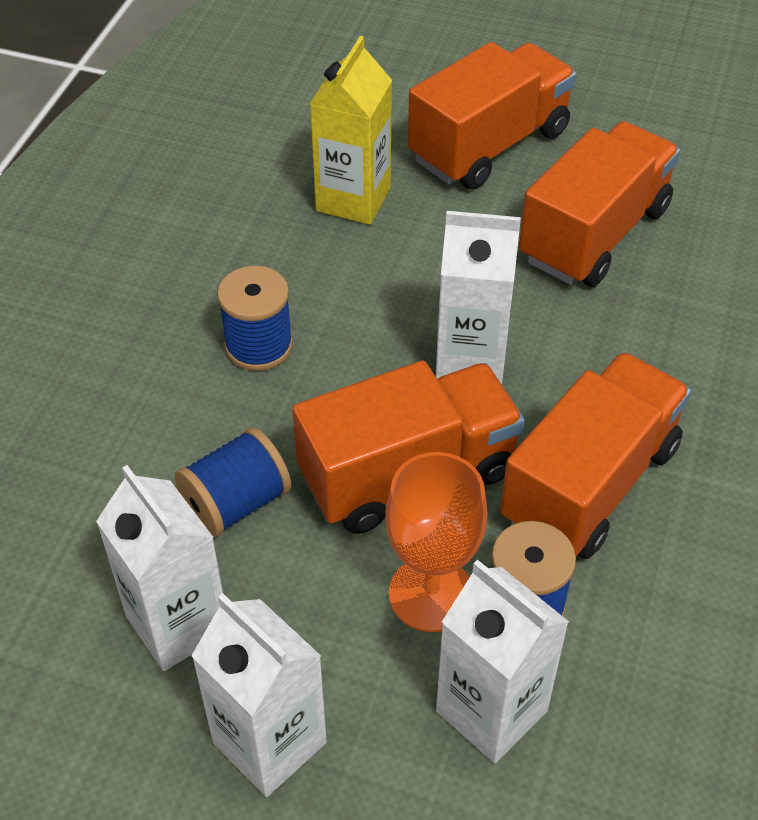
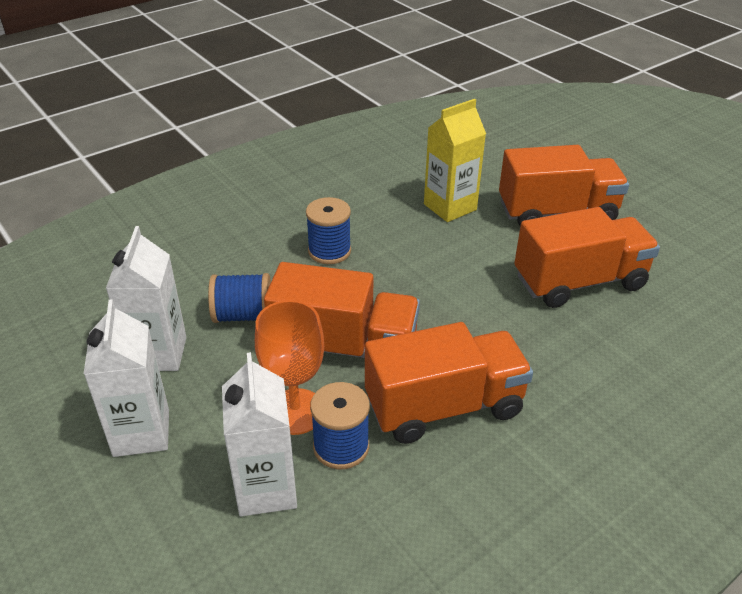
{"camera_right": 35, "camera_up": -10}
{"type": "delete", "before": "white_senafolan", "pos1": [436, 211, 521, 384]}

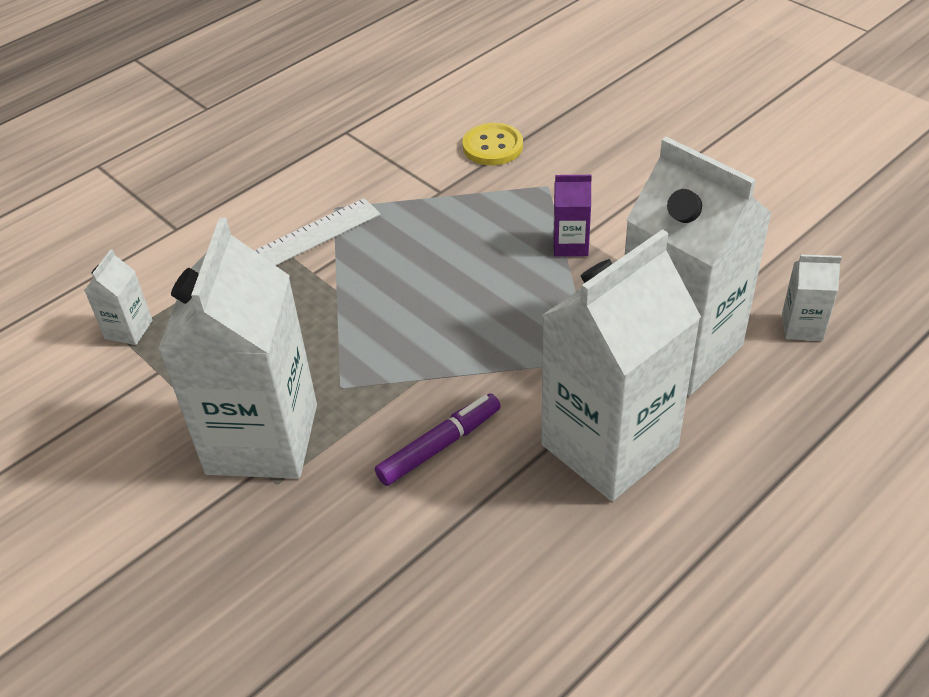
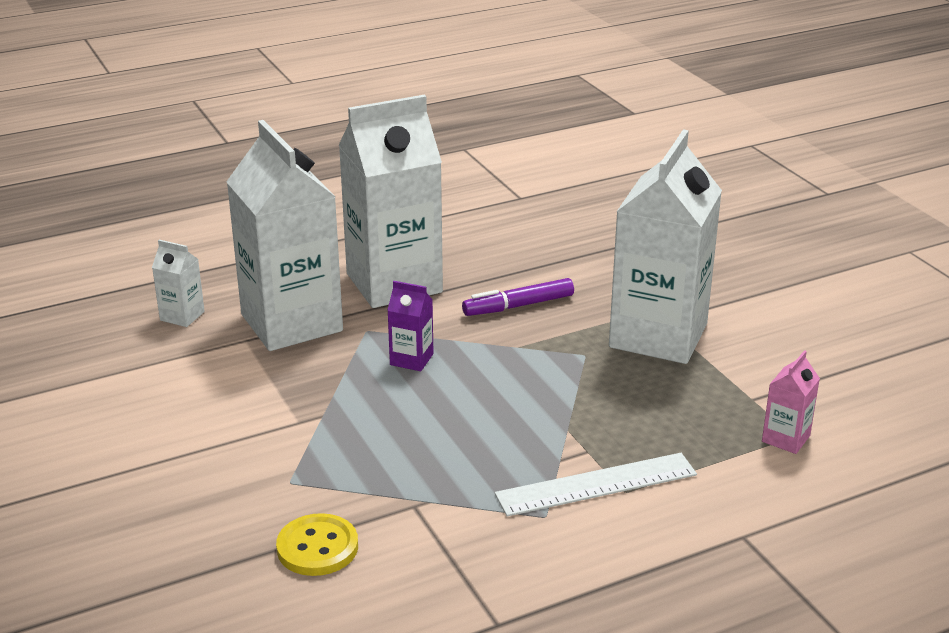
{"camera_right": -165, "camera_up": -15}
{"type": "move", "before": "purple_senafolan", "pos1": [554, 175, 592, 257], "pos2": [387, 281, 434, 371]}
{"type": "recolor", "before": "white_senafolan", "after": "pink_senafolan", "pos1": [84, 249, 153, 345], "pos2": [762, 350, 820, 454]}

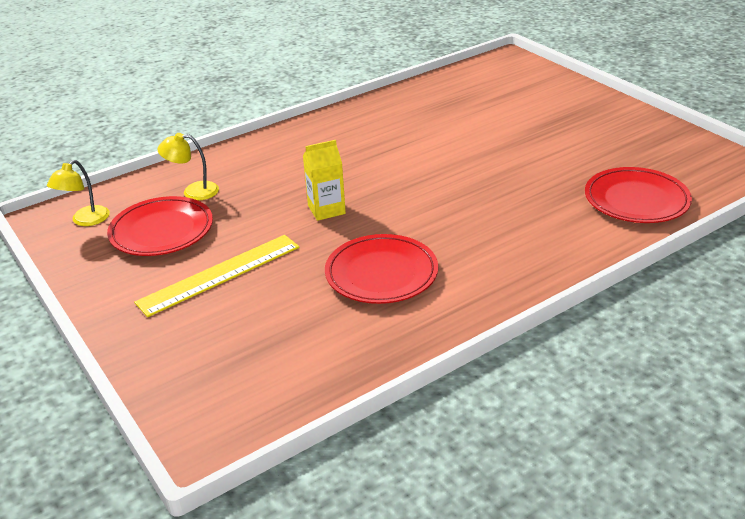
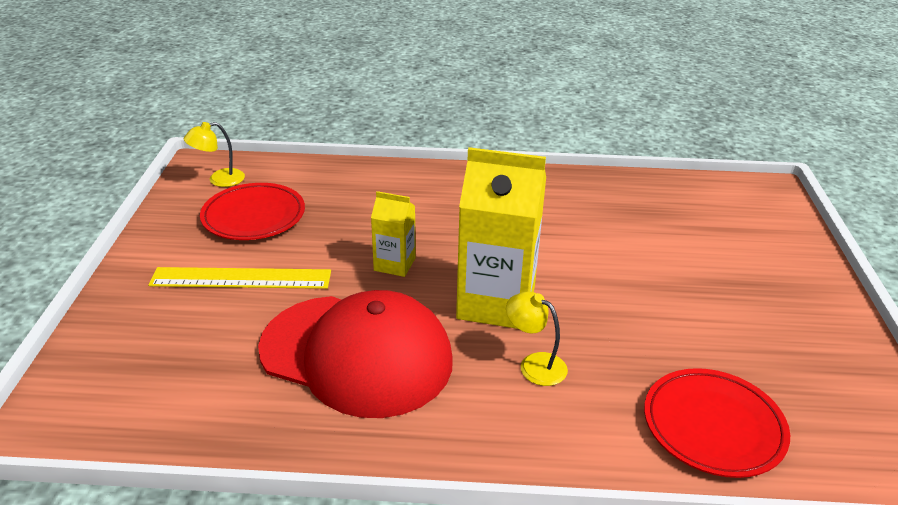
{"camera_right": 35, "camera_up": 0}
{"type": "insert", "after": "yellow_senafolan", "pos2": [456, 147, 546, 329]}
{"type": "move", "before": "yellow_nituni", "pos1": [157, 133, 219, 201], "pos2": [506, 291, 568, 386]}
{"type": "replace", "before": "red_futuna", "after": "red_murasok", "pos1": [325, 234, 438, 304], "pos2": [258, 290, 453, 418]}

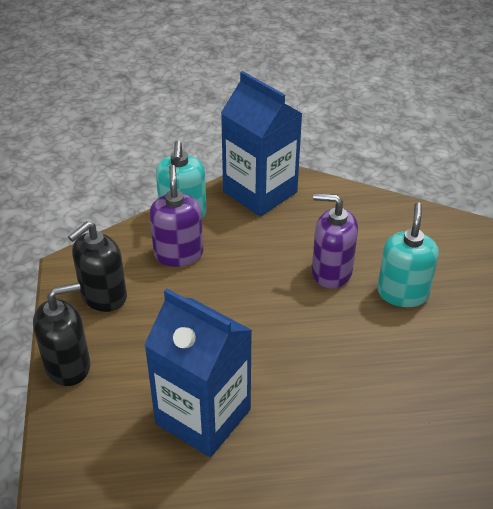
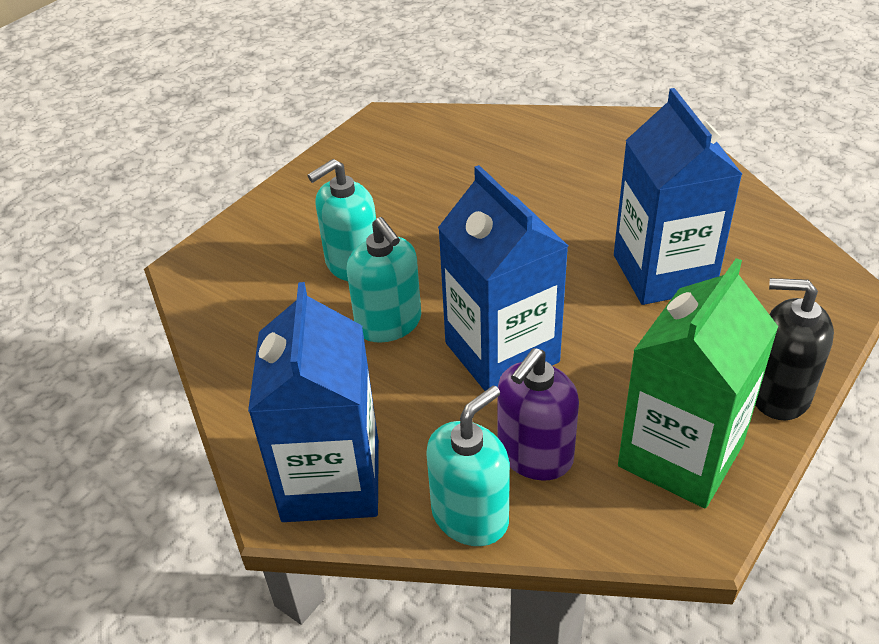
{"camera_right": -135, "camera_up": 0}
{"type": "insert", "after": "blue_senafolan", "pos2": [438, 165, 568, 391]}
{"type": "replace", "before": "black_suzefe", "after": "green_senafolan", "pos1": [68, 221, 127, 312], "pos2": [618, 258, 778, 508]}
{"type": "recolor", "before": "purple_suzefe", "after": "turquoise_suzefe", "pos1": [312, 193, 358, 288], "pos2": [347, 217, 421, 343]}

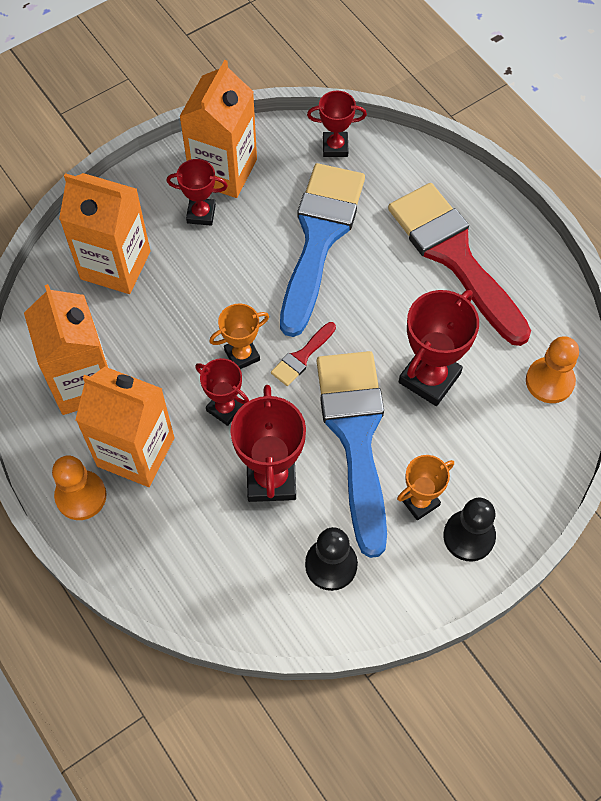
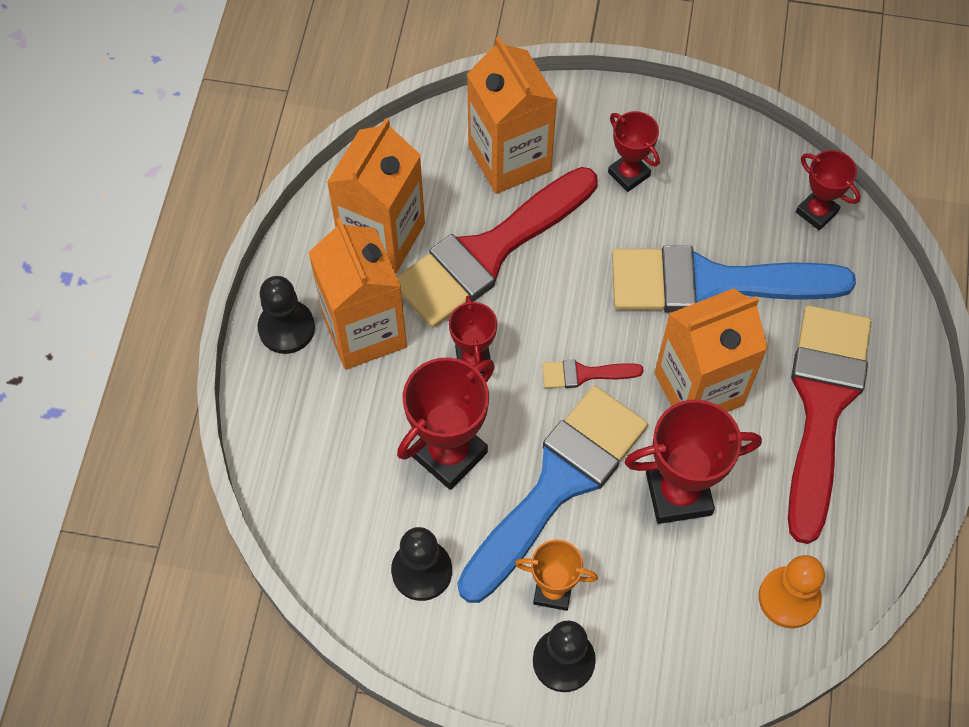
{"camera_right": 45, "camera_up": 0}
{"type": "delete", "before": "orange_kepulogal", "pos1": [209, 303, 269, 369]}
{"type": "insert", "after": "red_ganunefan", "pos2": [397, 167, 598, 328]}
{"type": "move", "before": "orange_senafolan", "pos1": [179, 60, 257, 198], "pos2": [655, 288, 768, 412]}
{"type": "recolor", "before": "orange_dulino", "after": "black_dulino", "pos1": [52, 456, 107, 520], "pos2": [258, 276, 315, 354]}
{"type": "rotate", "before": "blue_ganunefan", "pos1": [280, 163, 365, 337], "pos2": [612, 246, 856, 312], "turn": -150}

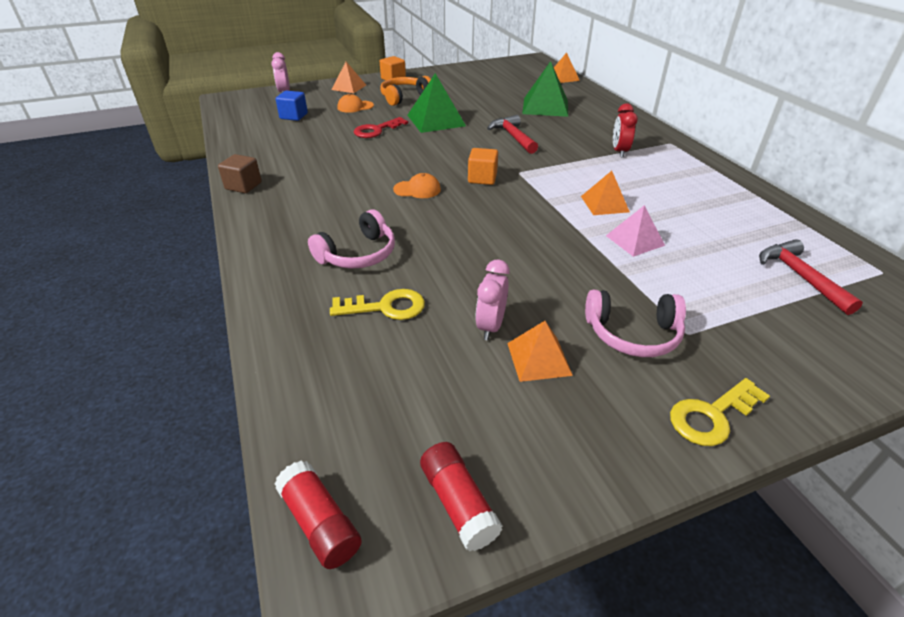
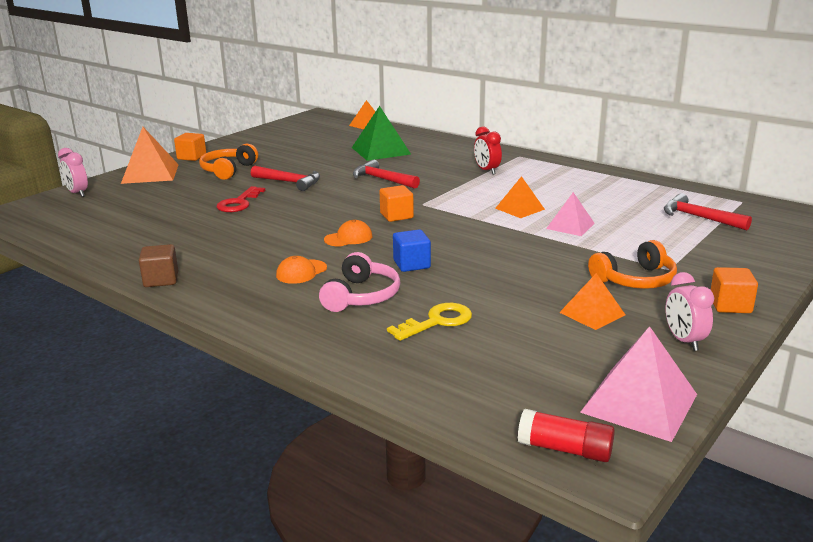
{"camera_right": -30, "camera_up": -15}
{"type": "move", "before": "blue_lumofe", "pos1": [275, 91, 308, 121], "pos2": [393, 229, 431, 272]}
{"type": "move", "before": "orange_murasok", "pos1": [338, 94, 374, 113], "pos2": [276, 256, 327, 284]}
{"type": "move", "before": "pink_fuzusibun", "pos1": [475, 260, 510, 340], "pos2": [666, 272, 714, 351]}
{"type": "replace", "before": "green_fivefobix", "after": "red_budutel", "pos1": [407, 73, 466, 133], "pos2": [251, 166, 320, 191]}
{"type": "replace", "before": "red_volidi", "after": "pink_fivefobix", "pos1": [420, 442, 503, 551], "pos2": [580, 326, 697, 442]}
{"type": "replace", "before": "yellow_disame", "after": "orange_lumofe", "pos1": [670, 378, 770, 446], "pos2": [711, 267, 758, 313]}
{"type": "recolor", "before": "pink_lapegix", "after": "orange_lapegix", "pos1": [585, 290, 686, 357], "pos2": [588, 240, 677, 289]}
{"type": "resize", "before": "orange_fivefobix", "pos1": [332, 62, 366, 93], "pos2": [121, 127, 179, 184], "scale": 1.62}

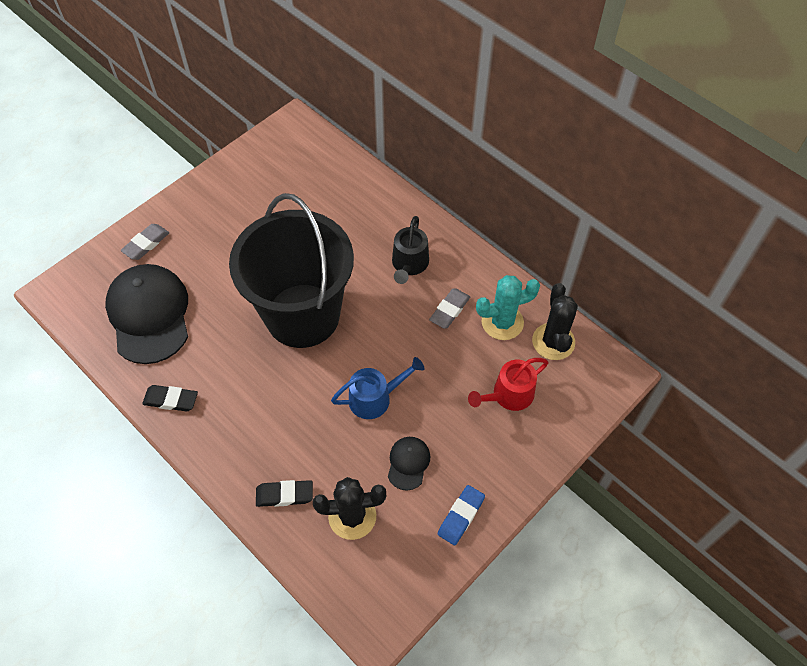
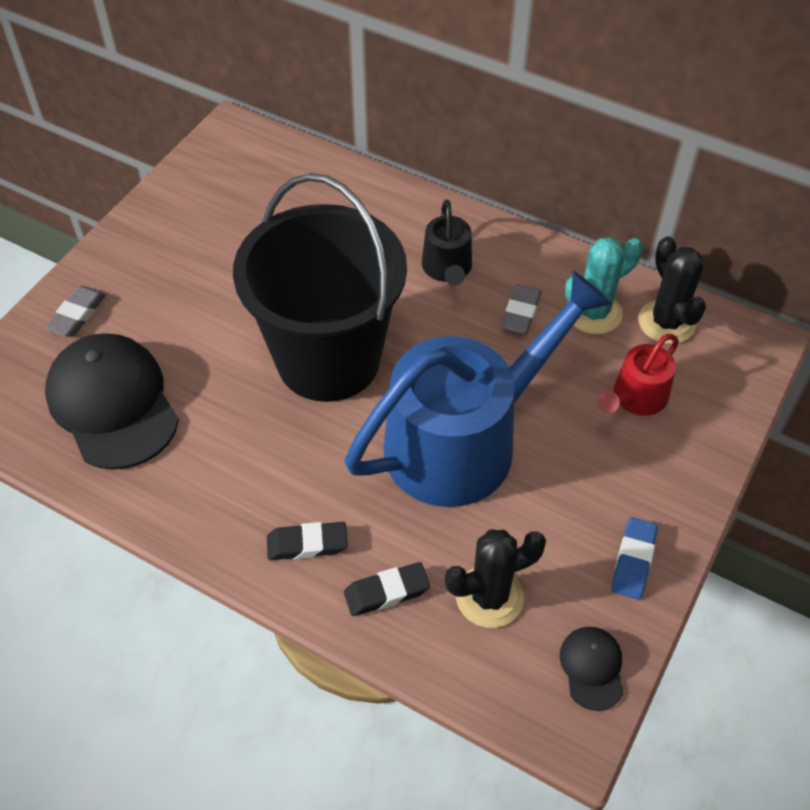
{"camera_right": -15, "camera_up": -5}
{"type": "move", "before": "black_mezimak", "pos1": [142, 385, 198, 411], "pos2": [267, 522, 348, 560]}
{"type": "move", "before": "black_murasok", "pos1": [388, 437, 430, 491], "pos2": [560, 627, 624, 711]}
{"type": "resize", "before": "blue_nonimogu", "pos1": [331, 357, 424, 419], "pos2": [345, 271, 612, 507], "scale": 2.25}

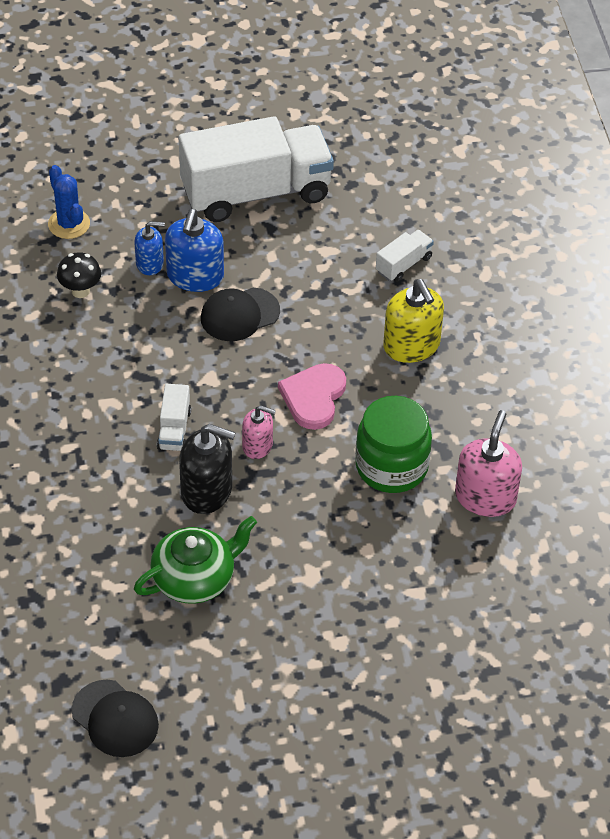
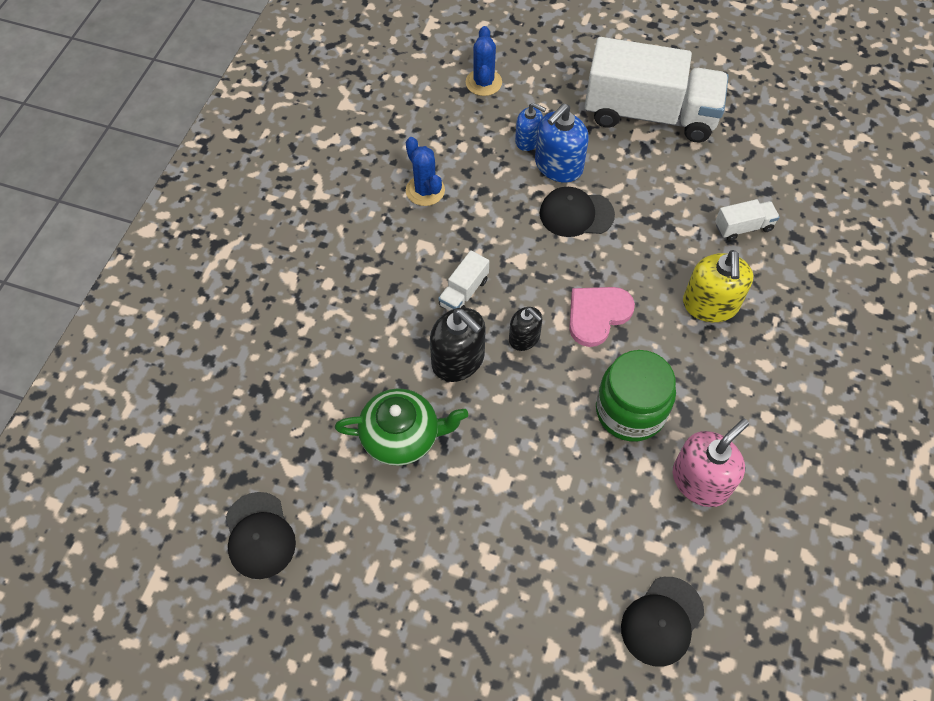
{"camera_right": 30, "camera_up": 10}
{"type": "delete", "before": "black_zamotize", "pos1": [57, 252, 101, 298]}
{"type": "insert", "after": "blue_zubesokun", "pos2": [406, 137, 445, 206]}
{"type": "insert", "after": "black_murasok", "pos2": [621, 577, 704, 667]}
{"type": "recolor", "before": "pink_suzefe", "after": "black_suzefe", "pos1": [242, 405, 276, 459], "pos2": [509, 307, 542, 351]}

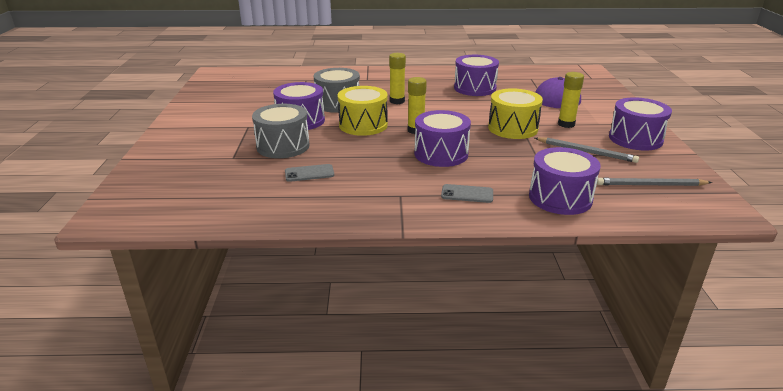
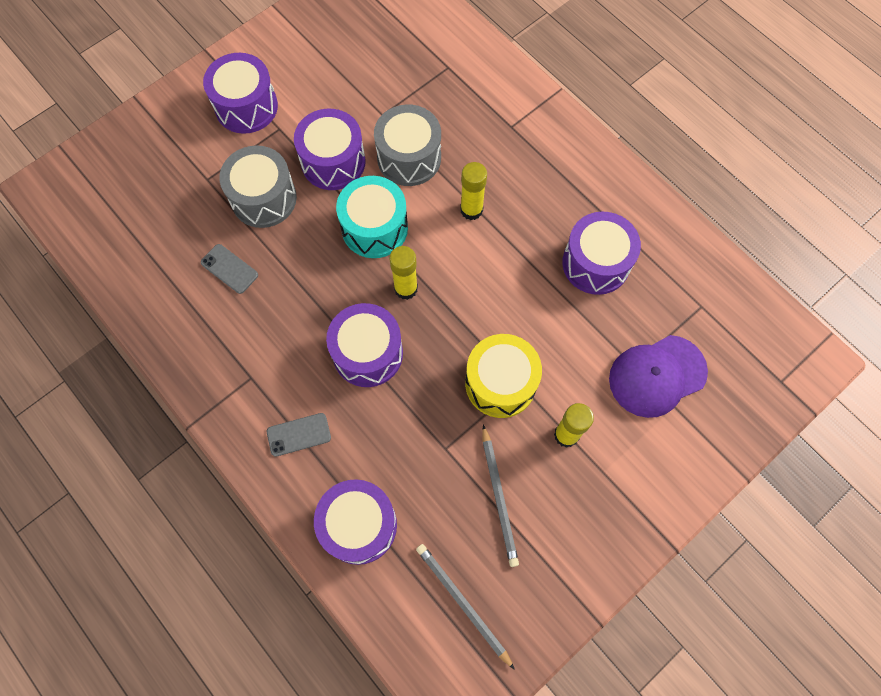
{"camera_right": 50, "camera_up": 40}
{"type": "move", "before": "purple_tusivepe", "pos1": [609, 97, 672, 151], "pos2": [203, 53, 278, 134]}
{"type": "recolor", "before": "yellow_tusivepe", "after": "turquoise_tusivepe", "pos1": [338, 86, 388, 136], "pos2": [336, 176, 408, 258]}
{"type": "rotate", "before": "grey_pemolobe", "pos1": [441, 184, 493, 203], "pos2": [267, 413, 331, 457], "turn": -75}

